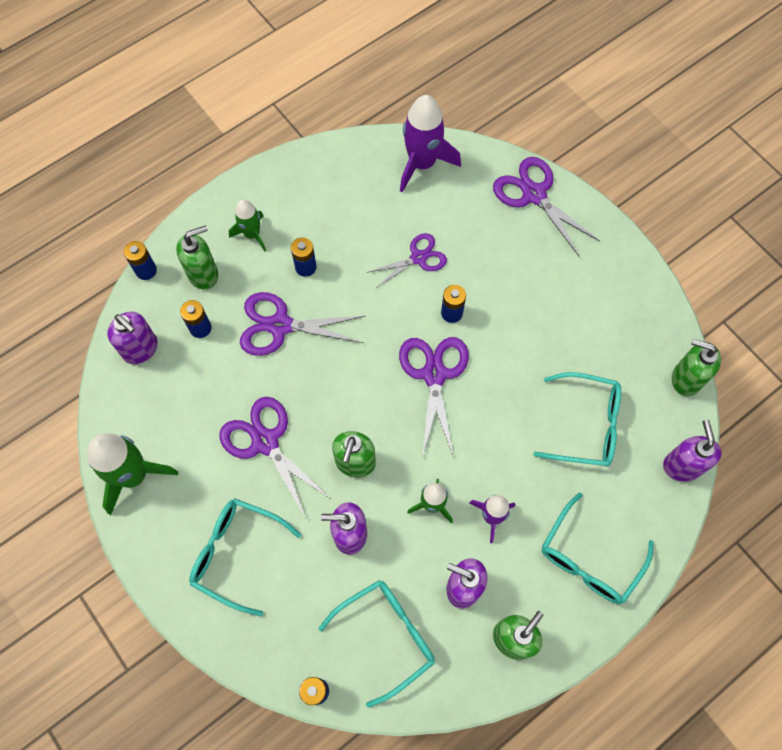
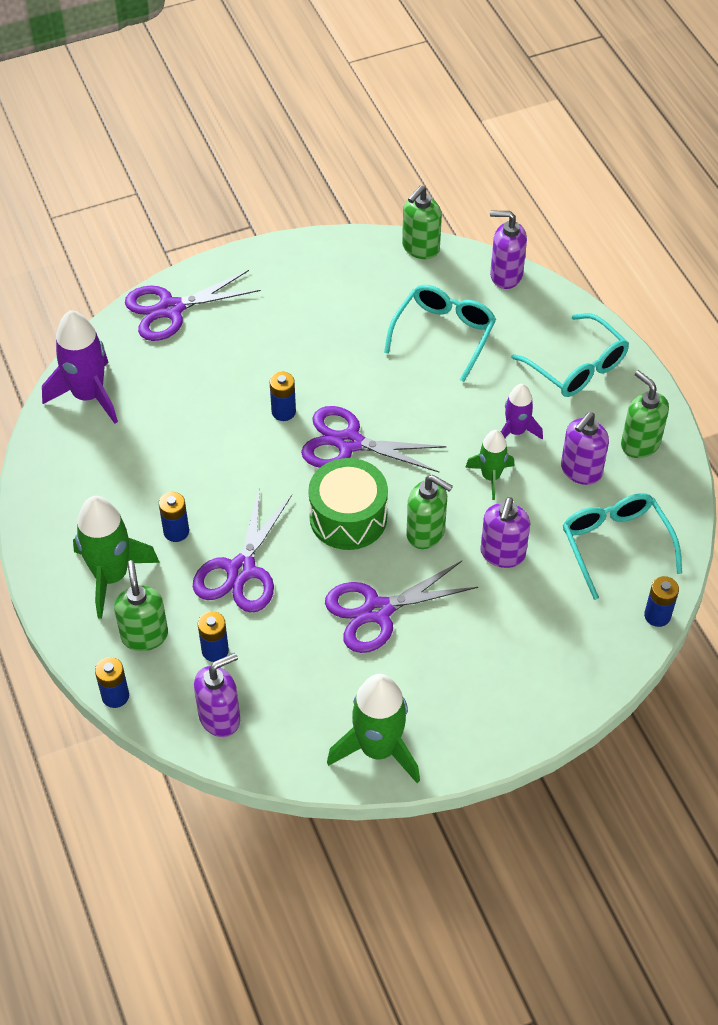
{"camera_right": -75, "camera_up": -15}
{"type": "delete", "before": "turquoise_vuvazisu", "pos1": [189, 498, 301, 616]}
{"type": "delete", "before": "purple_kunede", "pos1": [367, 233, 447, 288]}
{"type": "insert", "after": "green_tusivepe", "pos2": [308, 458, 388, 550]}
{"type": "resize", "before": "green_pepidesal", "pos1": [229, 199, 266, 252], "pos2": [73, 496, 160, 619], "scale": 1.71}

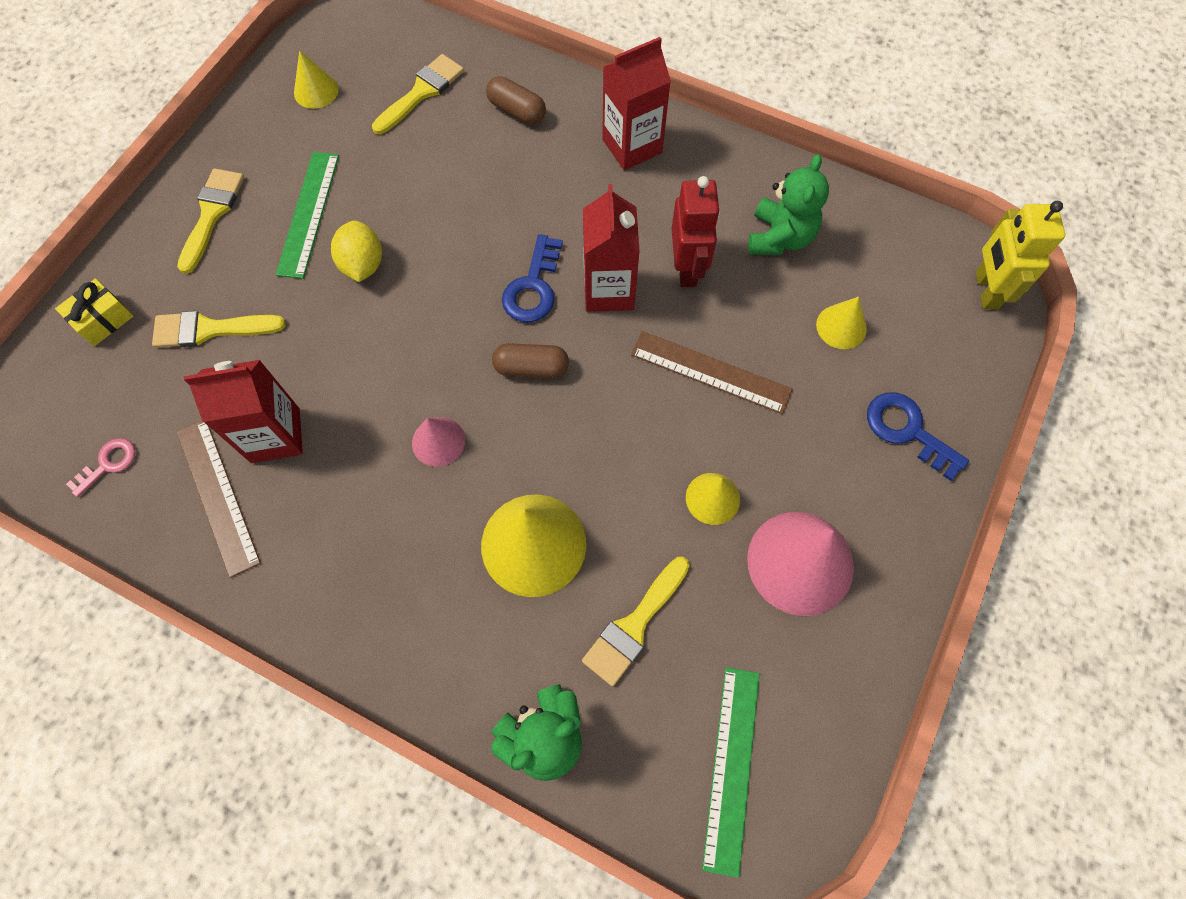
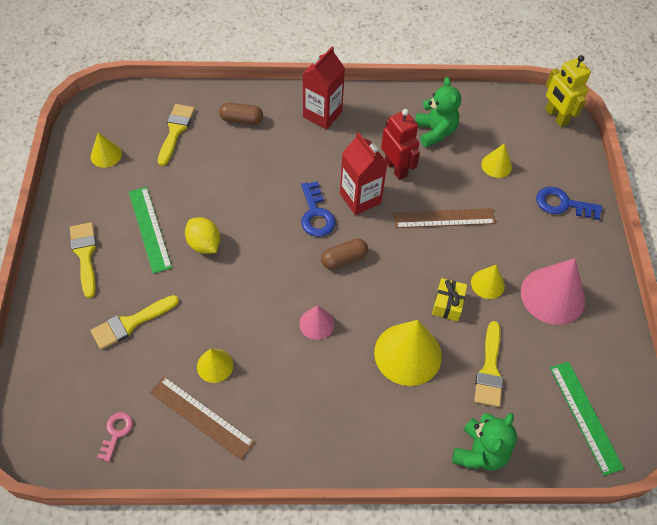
{"camera_right": -30, "camera_up": -10}
{"type": "move", "before": "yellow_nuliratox", "pos1": [55, 278, 133, 346], "pos2": [432, 278, 467, 321]}
{"type": "replace", "before": "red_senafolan", "after": "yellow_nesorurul", "pos1": [184, 360, 303, 463], "pos2": [197, 349, 233, 383]}

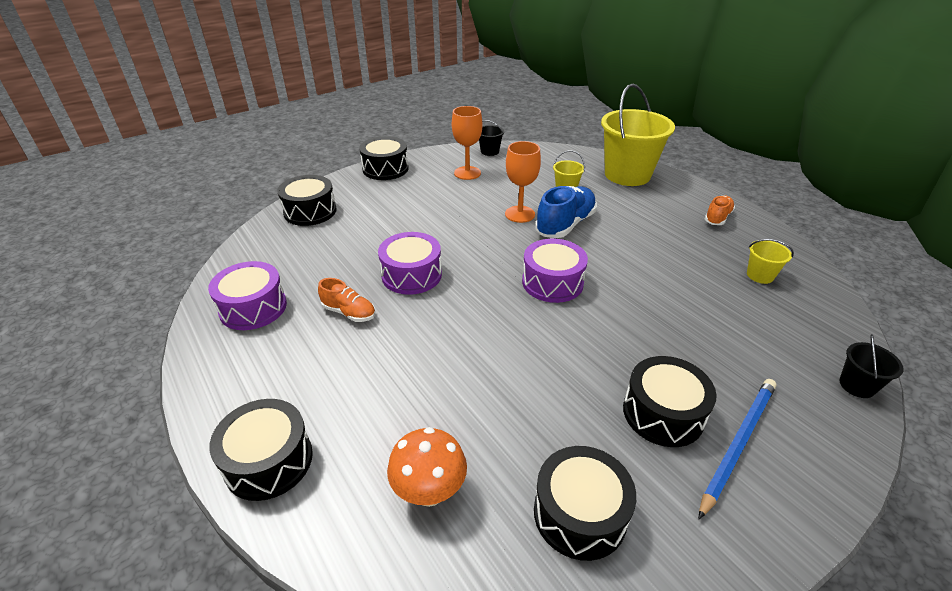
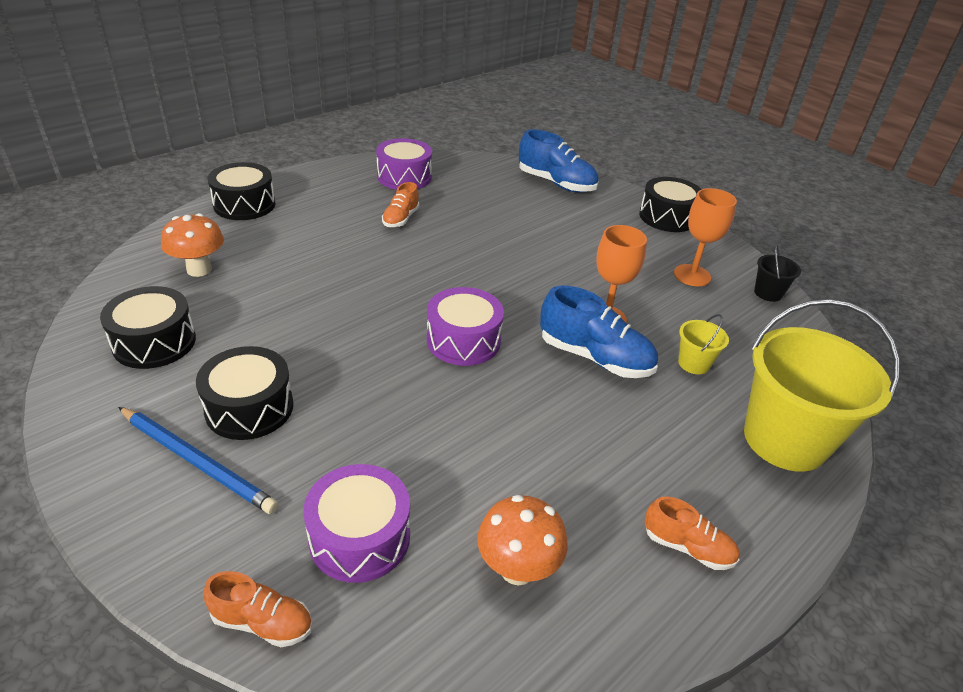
{"camera_right": 80, "camera_up": 0}
{"type": "move", "before": "purple_tusivepe", "pos1": [378, 232, 442, 295], "pos2": [304, 464, 410, 583]}
{"type": "replace", "before": "black_tusivepe", "after": "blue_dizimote", "pos1": [277, 175, 337, 226], "pos2": [519, 129, 599, 193]}
{"type": "replace", "before": "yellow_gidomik", "after": "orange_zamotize", "pos1": [747, 239, 794, 284], "pos2": [477, 495, 568, 585]}
{"type": "replace", "before": "black_gidomik", "after": "orange_dizimote", "pos1": [839, 334, 904, 398], "pos2": [203, 571, 312, 647]}

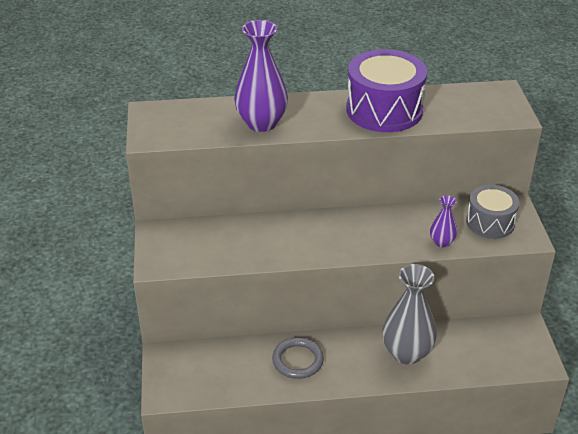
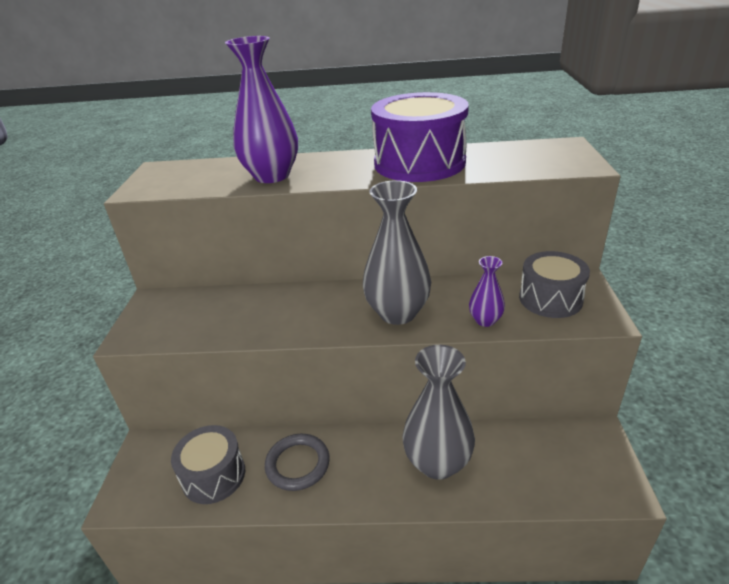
{"camera_right": 10, "camera_up": -5}
{"type": "insert", "after": "grey_tusivepe", "pos2": [171, 425, 245, 504]}
{"type": "insert", "after": "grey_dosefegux", "pos2": [363, 180, 431, 325]}

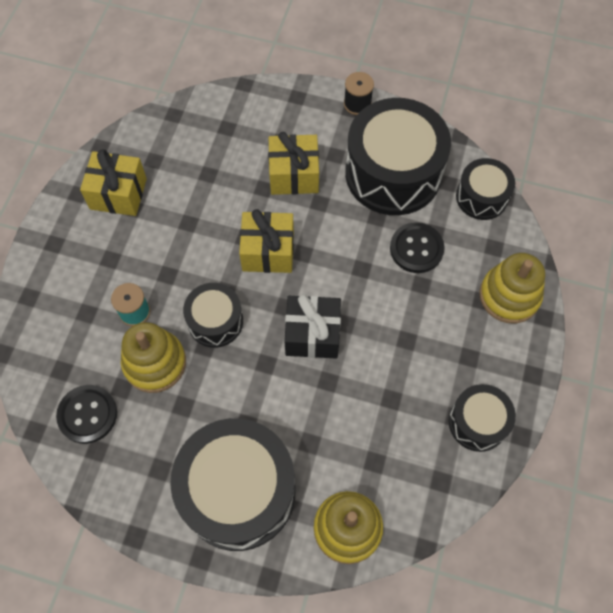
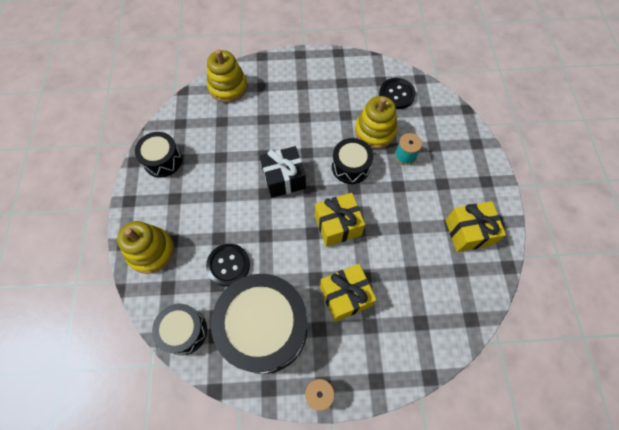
{"camera_right": 160, "camera_up": 0}
{"type": "delete", "before": "black_tusivepe", "pos1": [170, 418, 295, 551]}

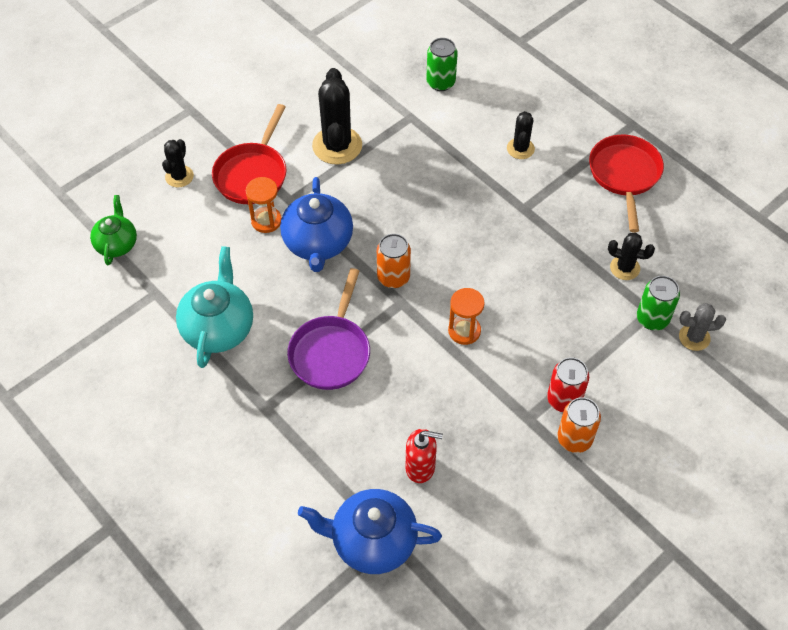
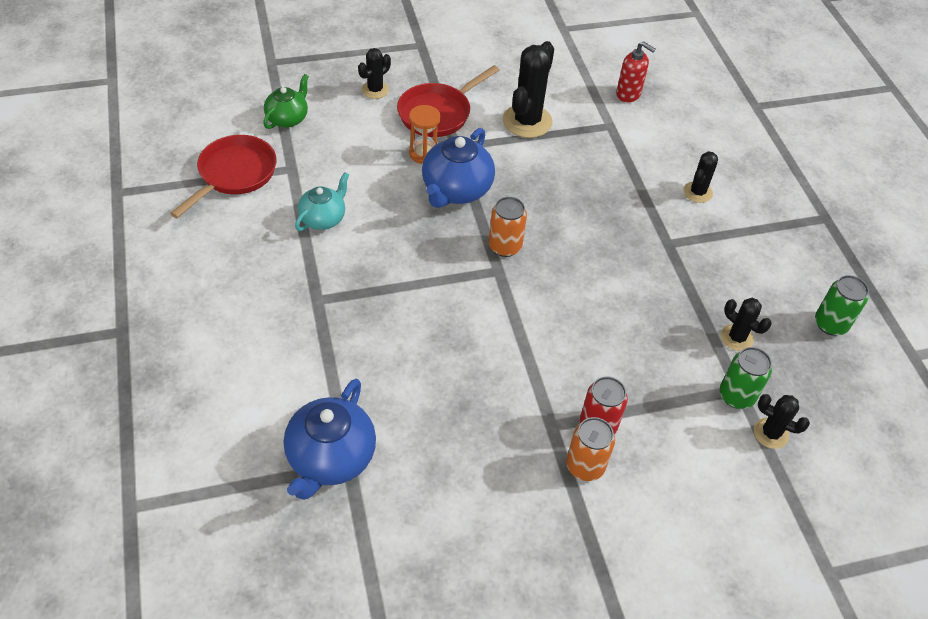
{"camera_right": 25, "camera_up": -5}
{"type": "delete", "before": "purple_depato", "pos1": [287, 268, 370, 390]}
{"type": "delete", "before": "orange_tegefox", "pos1": [448, 288, 485, 345]}
{"type": "move", "before": "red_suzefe", "pos1": [406, 429, 443, 483], "pos2": [616, 41, 656, 102]}
{"type": "move", "before": "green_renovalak", "pos1": [426, 38, 458, 91], "pos2": [815, 275, 869, 336]}
{"type": "move", "before": "red_depato", "pos1": [589, 134, 664, 233], "pos2": [170, 135, 277, 218]}
{"type": "recolor", "before": "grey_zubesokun", "after": "black_zubesokun", "pos1": [679, 303, 726, 351], "pos2": [754, 394, 810, 449]}
{"type": "rotate", "before": "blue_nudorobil", "pos1": [298, 489, 442, 574], "pos2": [284, 379, 376, 500], "turn": -105}
{"type": "resize", "before": "turquoise_nudorobil", "pos1": [176, 246, 253, 368], "pos2": [295, 172, 349, 231], "scale": 0.63}

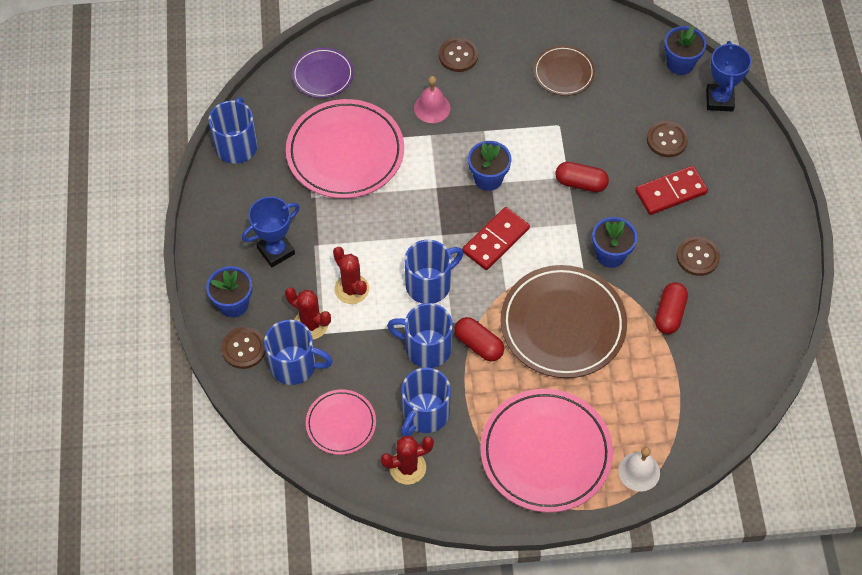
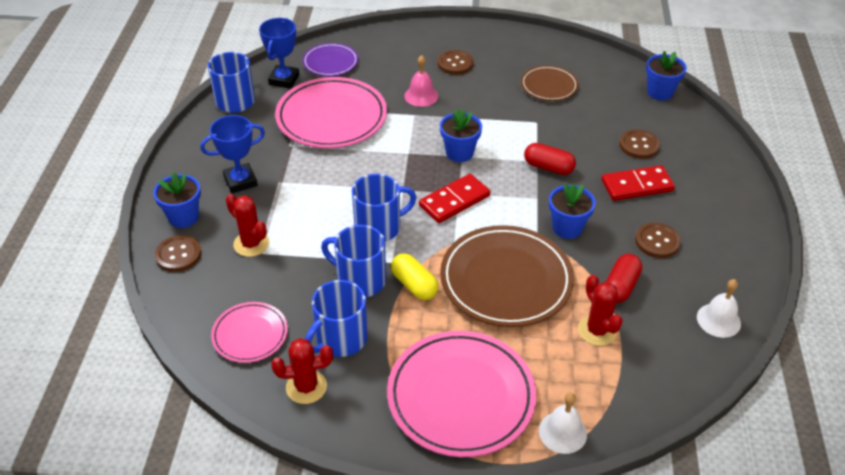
{"camera_right": 10, "camera_up": -15}
{"type": "delete", "before": "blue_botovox", "pos1": [264, 320, 333, 385]}
{"type": "insert", "after": "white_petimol", "pos2": [697, 279, 741, 338]}
{"type": "move", "before": "red_zubesokun", "pos1": [333, 247, 369, 304], "pos2": [578, 275, 623, 346]}
{"type": "move", "before": "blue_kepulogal", "pos1": [706, 41, 752, 112], "pos2": [259, 18, 299, 89]}
{"type": "recolor", "before": "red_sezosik", "after": "yellow_sezosik", "pos1": [454, 317, 504, 362], "pos2": [391, 253, 439, 300]}

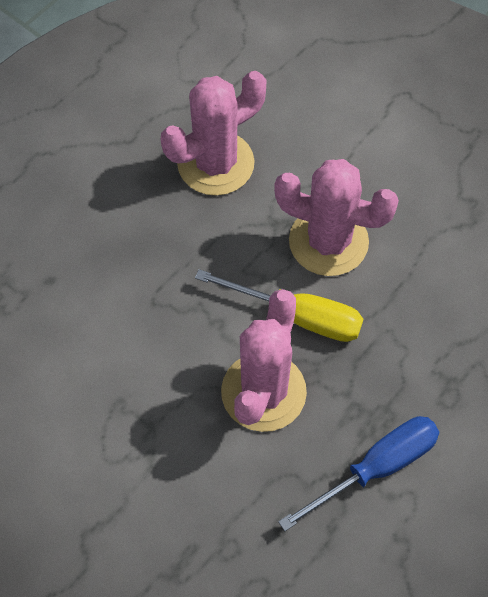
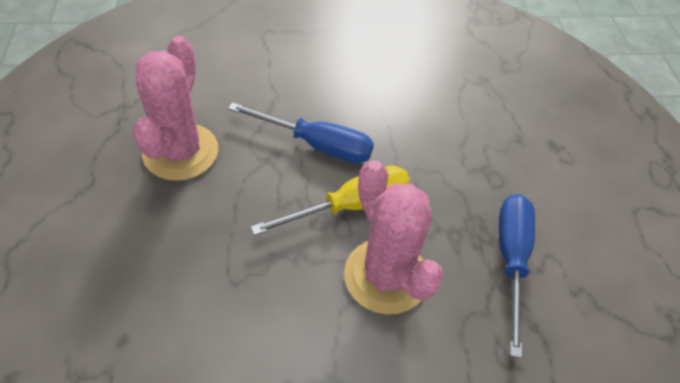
{"camera_right": -50, "camera_up": -10}
{"type": "replace", "before": "pink_zubesokun", "after": "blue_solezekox", "pos1": [274, 159, 399, 276], "pos2": [228, 102, 374, 163]}

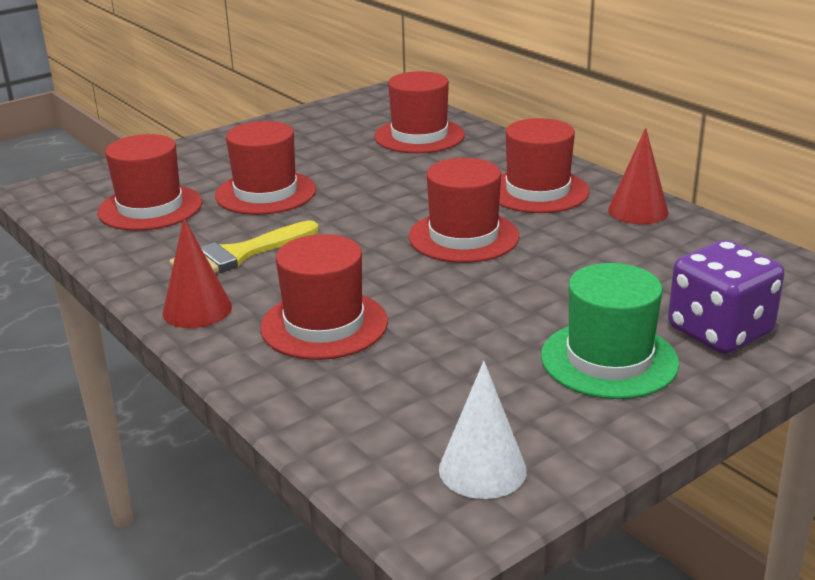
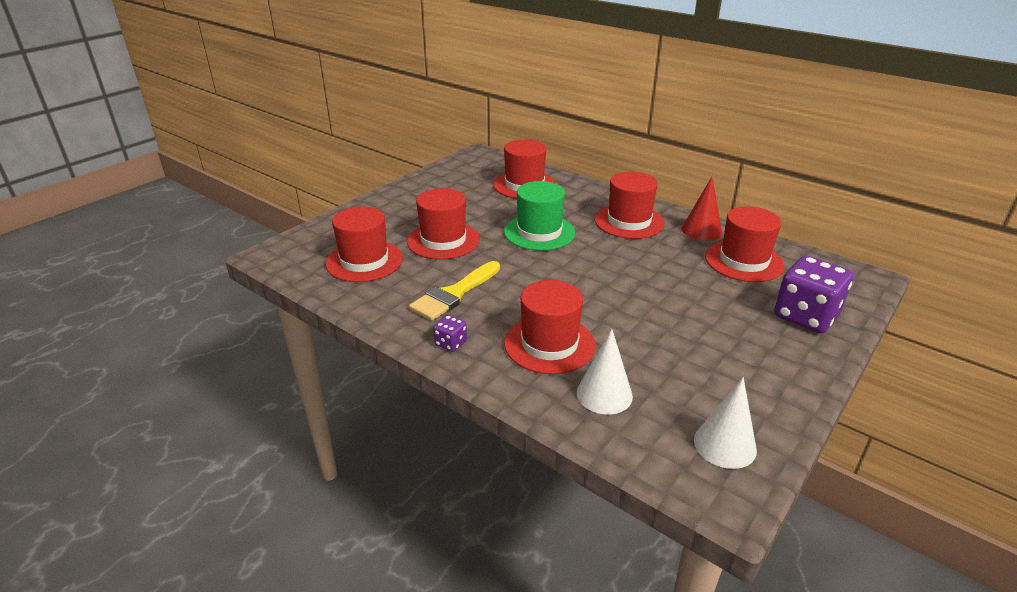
{"camera_right": -15, "camera_up": 5}
{"type": "insert", "after": "white_nesorurul", "pos2": [577, 329, 633, 415]}
{"type": "move", "before": "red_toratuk", "pos1": [409, 158, 520, 263], "pos2": [705, 206, 785, 282]}
{"type": "move", "before": "green_toratuk", "pos1": [541, 263, 679, 399], "pos2": [504, 181, 575, 251]}
{"type": "replace", "before": "red_nesorurul", "after": "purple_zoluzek", "pos1": [163, 218, 232, 328], "pos2": [433, 315, 467, 352]}

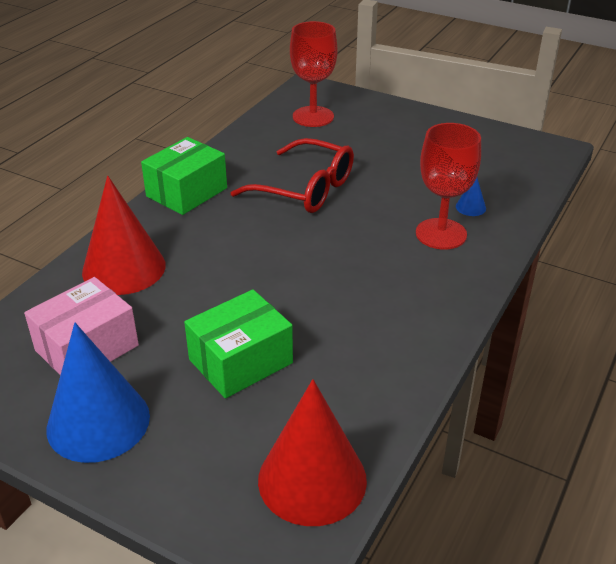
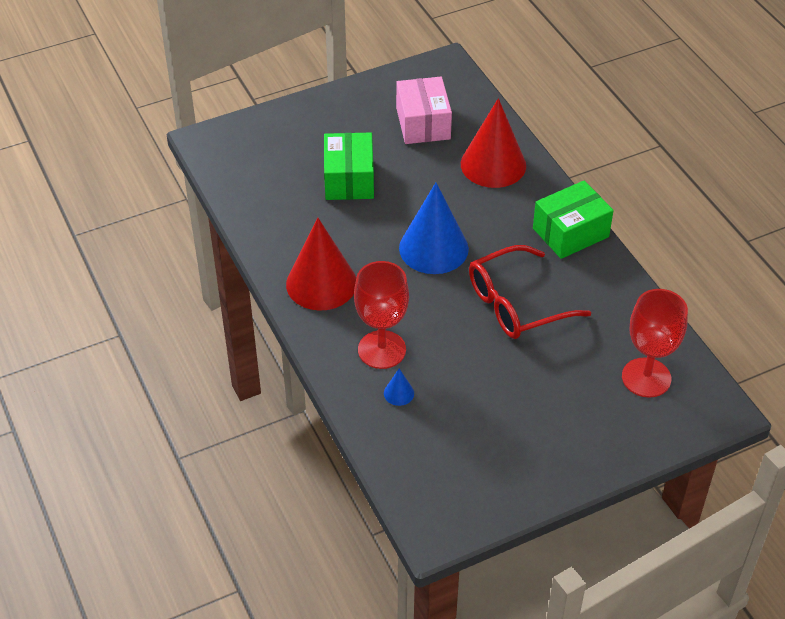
{"camera_right": 125, "camera_up": 10}
{"type": "move", "before": "blue_nesorurul", "pos1": [46, 323, 150, 463], "pos2": [399, 183, 469, 274]}
{"type": "move", "before": "red_nesorurul", "pos1": [258, 379, 367, 526], "pos2": [286, 218, 356, 311]}
{"type": "rotate", "before": "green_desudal", "pos1": [141, 137, 227, 215], "pos2": [533, 181, 614, 259], "turn": 75}

